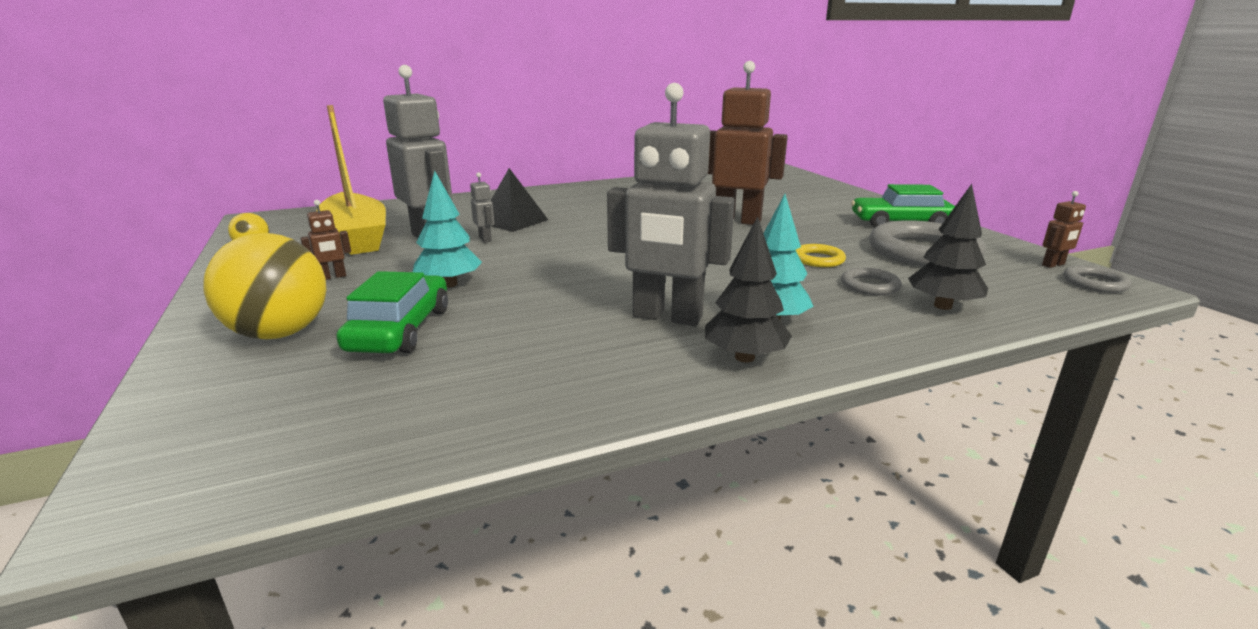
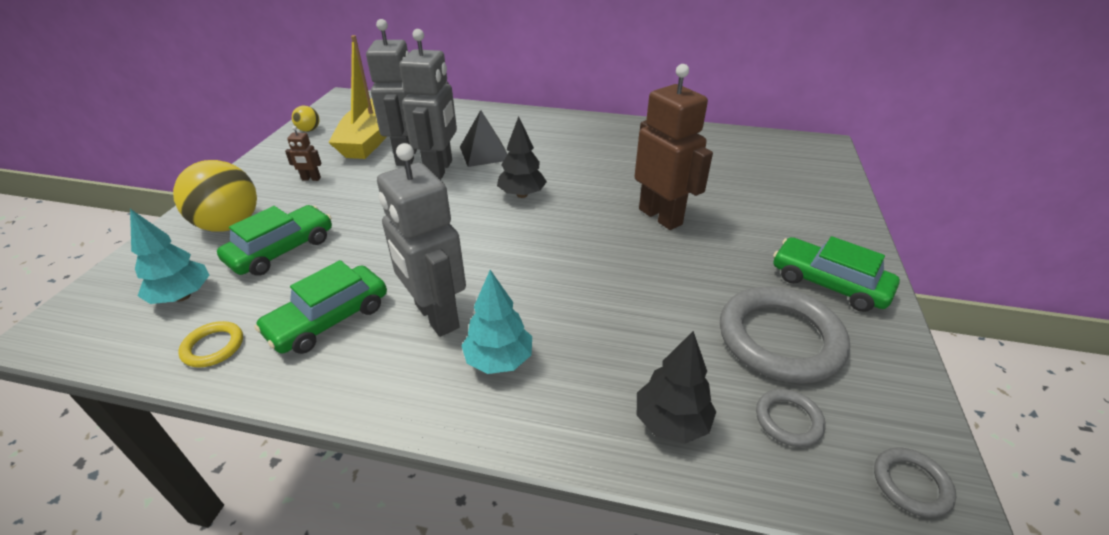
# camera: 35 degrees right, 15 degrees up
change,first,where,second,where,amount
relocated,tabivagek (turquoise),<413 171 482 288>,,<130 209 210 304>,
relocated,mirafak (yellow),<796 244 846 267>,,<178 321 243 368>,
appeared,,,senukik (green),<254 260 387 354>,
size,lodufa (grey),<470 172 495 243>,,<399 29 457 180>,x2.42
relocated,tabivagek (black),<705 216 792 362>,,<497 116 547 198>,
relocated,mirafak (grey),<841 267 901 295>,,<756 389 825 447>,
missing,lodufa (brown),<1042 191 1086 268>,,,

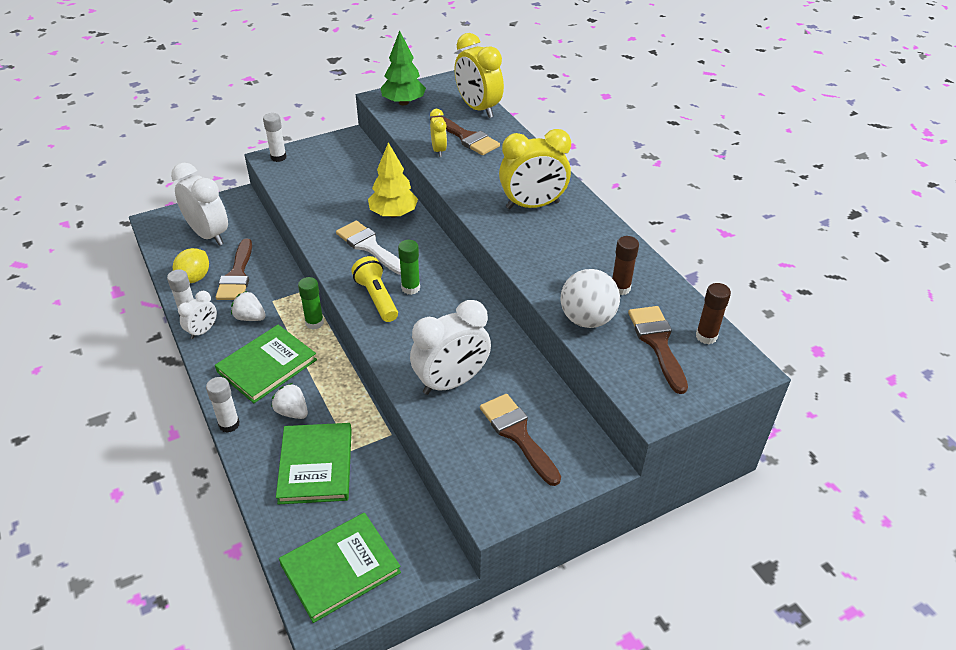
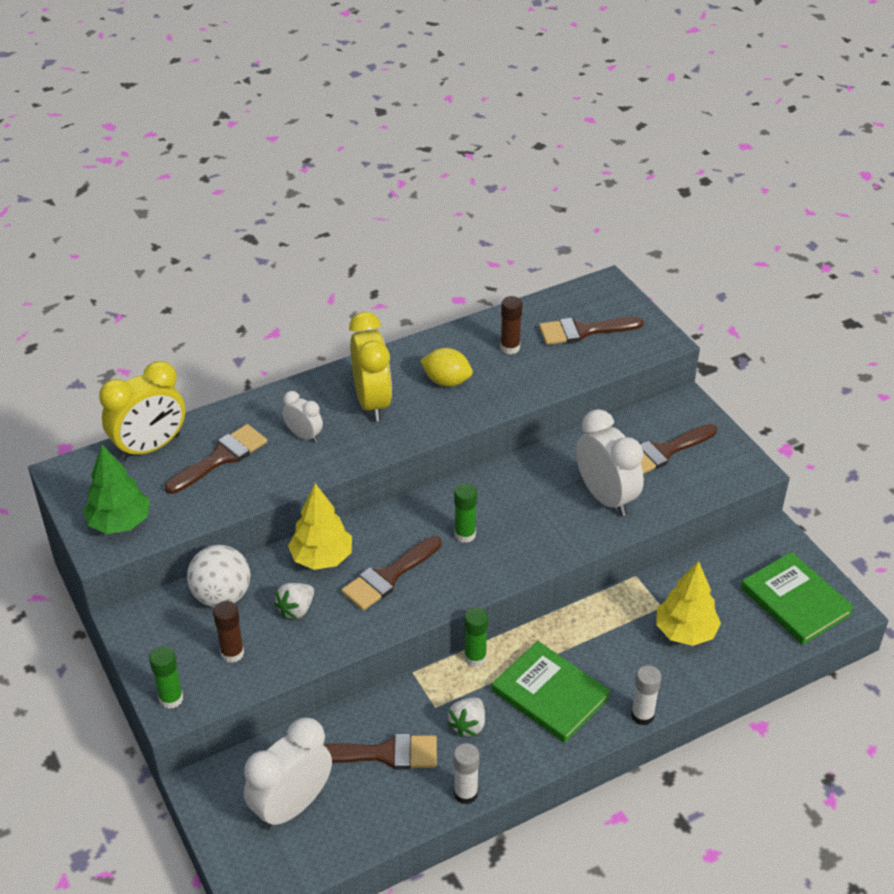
# camera: 90 degrees left, 0 degrees up
change,first,where,second,where,amount
colour,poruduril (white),<263 113 287 162>,poruduril (green),<149 646 183 709>,
relocated,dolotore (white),<561 269 620 328>,,<187 545 251 607>,
relocated,poruduril (brown),<696 283 731 344>,,<213 601 244 663>,
relocated,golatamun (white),<271 383 308 419>,,<274 583 314 619>,
relocated,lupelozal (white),<178 291 217 339>,,<283 391 323 443>,
colour,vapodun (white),<336 221 401 275>,vapodun (brown),<341 536 442 610>,
relocated,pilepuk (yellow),<173 248 209 283>,,<420 348 473 386>,
exchanged,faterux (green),<276 423 352 504>,tabivagek (yellow),<656 561 721 646>,
missing,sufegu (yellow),<351 256 398 322>,,,
missing,lupelozal (yellow),<430 109 447 157>,,,

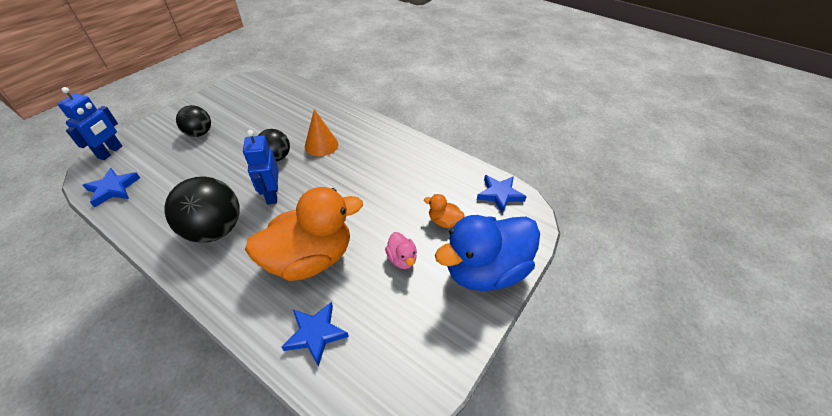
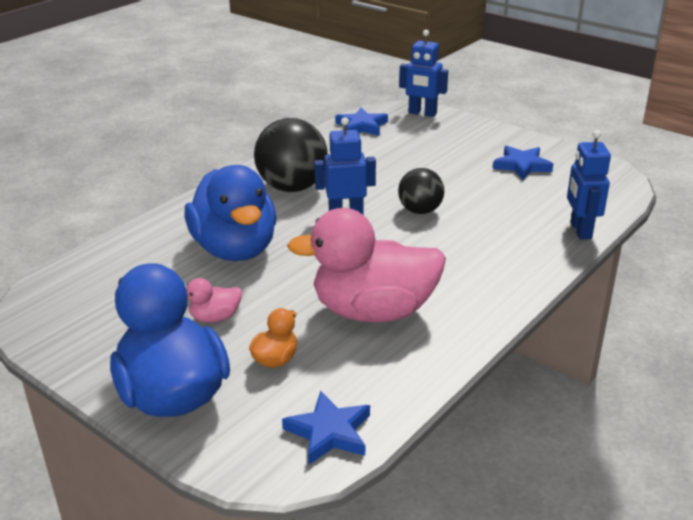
# camera: 95 degrees right, 15 degrees down
change,first,where,second,where,amount
colour,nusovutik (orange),<245 187 363 281>,nusovutik (blue),<184 165 277 261>,
appeared,,,nusovutik (pink),<287 208 446 322>,
relocated,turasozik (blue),<281 302 349 367>,,<493 146 553 180>,
appeared,,,lodufa (blue),<567 130 611 239>,
missing,dolotore (black),<176 105 211 137>,,,
missing,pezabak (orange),<305 109 338 156>,,,

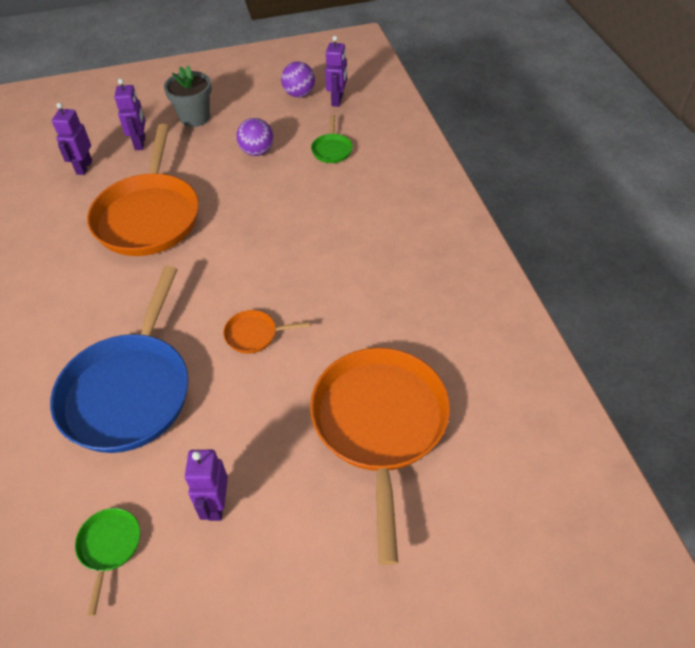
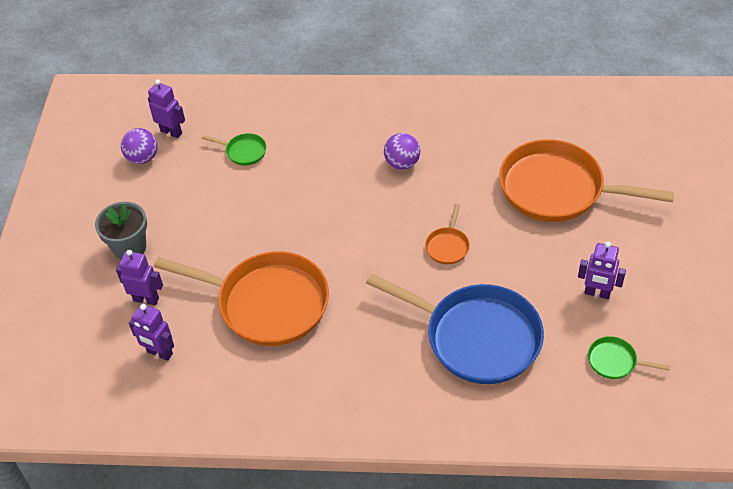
# camera: 70 degrees left, 0 degrees up
change,first,where,second,where,amount
relocated,dolotore (purple),<236 118 274 156>,,<384 133 420 170>,

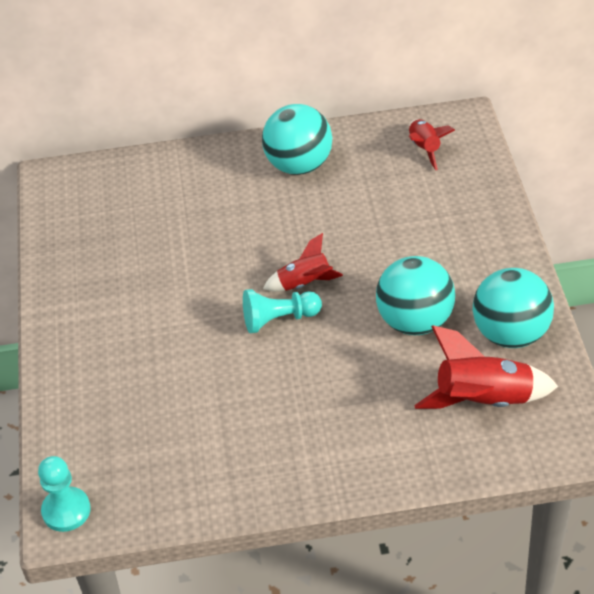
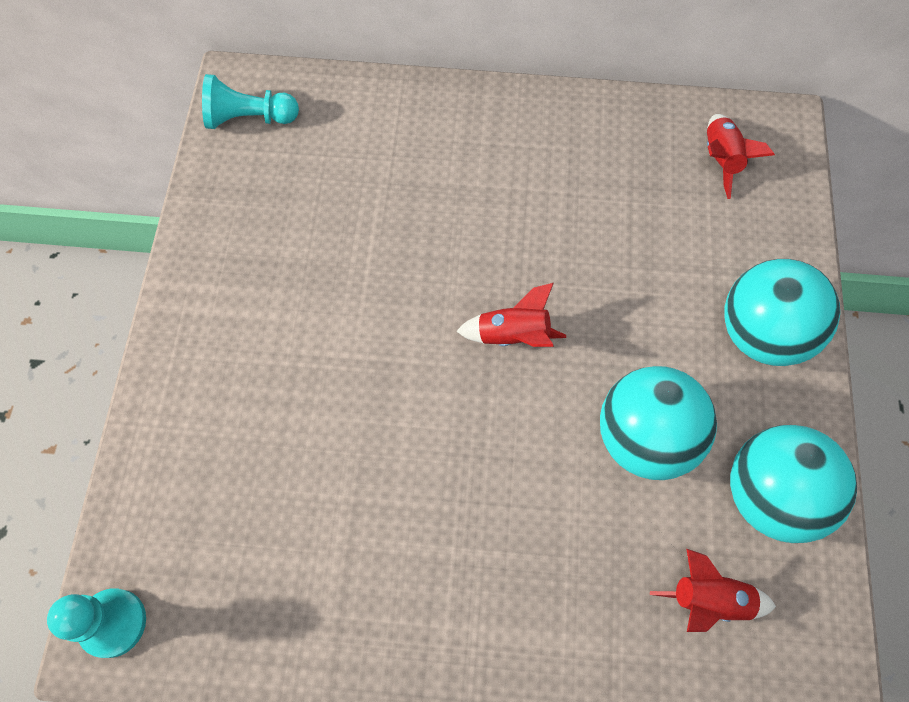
# camera: 10 degrees right, 20 degrees up
change,first,where,second,where,amount
relocated,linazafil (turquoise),<243 289 322 333>,,<202 74 299 129>,
size,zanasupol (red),<414 325 558 409>,,<650 549 776 632>,x0.61
relocated,dolotore (turquoise),<262 104 332 175>,,<724 259 840 366>,

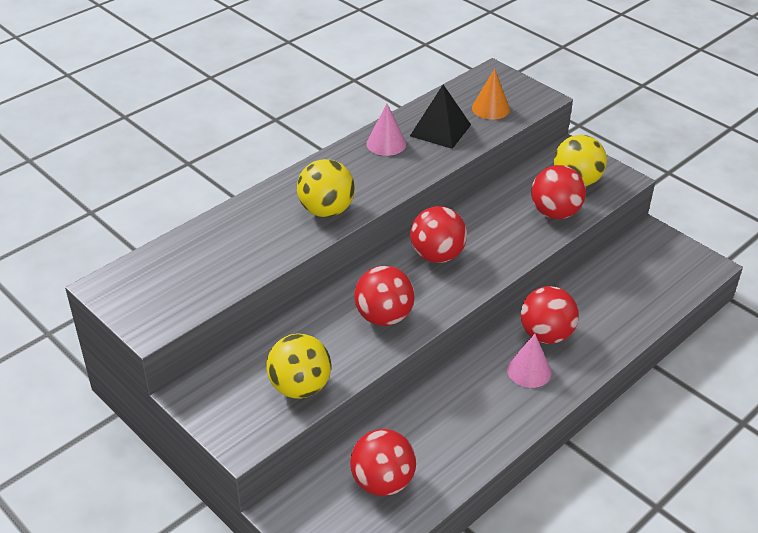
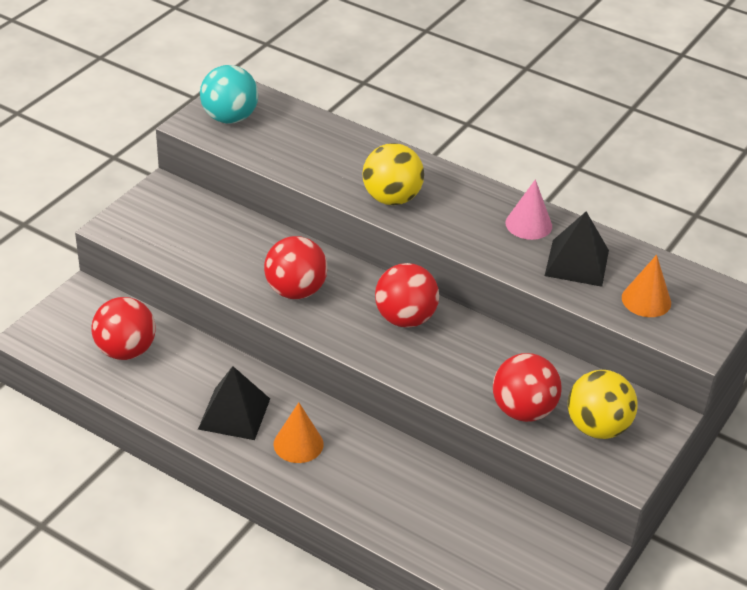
# camera: 75 degrees right, 0 degrees up
change,first,where,second,where,amount
appeared,,,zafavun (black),<198 366 270 440>,
appeared,,,dolotore (turquoise),<200 65 258 123>,
colour,pezabak (pink),<507 334 552 388>,pezabak (orange),<274 402 324 463>,
missing,dolotore (yellow),<266 333 331 399>,,,
missing,dolotore (red),<521 286 579 344>,,,

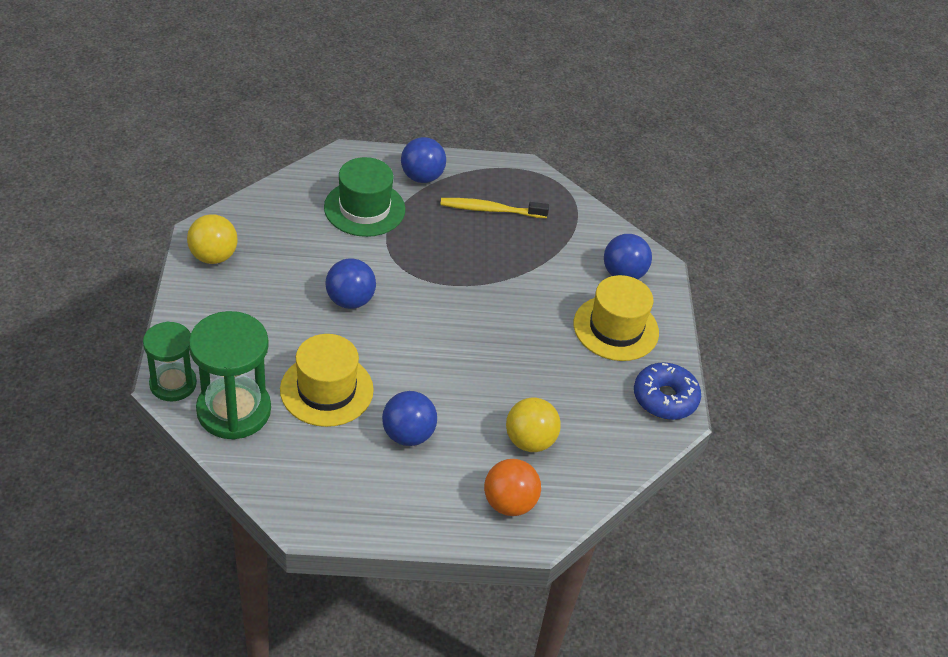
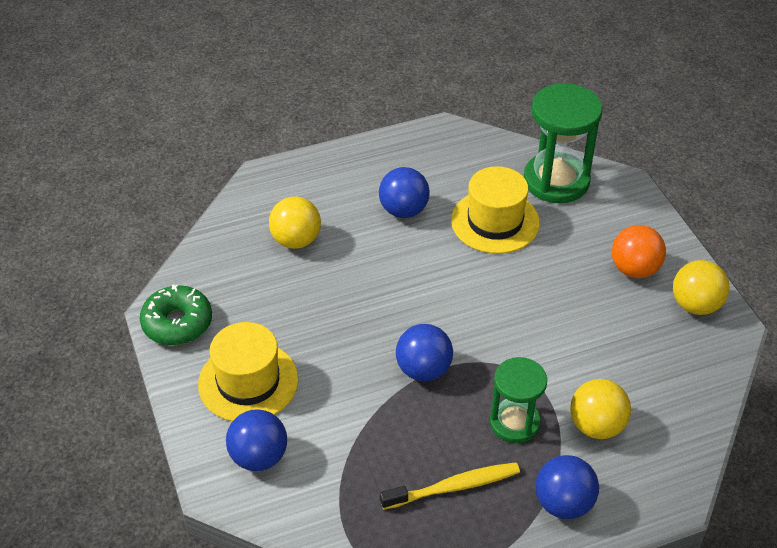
# camera: 165 degrees right, 0 degrees up
change,first,where,second,where,amount
colour,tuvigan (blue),<634 363 701 420>,tuvigan (green),<140 285 212 345>,
relocated,dolotore (blue),<325 258 376 309>,,<396 324 453 381>,
relocated,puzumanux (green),<143 322 197 401>,,<490 357 547 443>,
exchanged,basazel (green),<324 157 405 237>,dolotore (yellow),<570 379 631 439>,
relocated,dolotore (orange),<484 459 541 516>,,<612 225 666 278>,

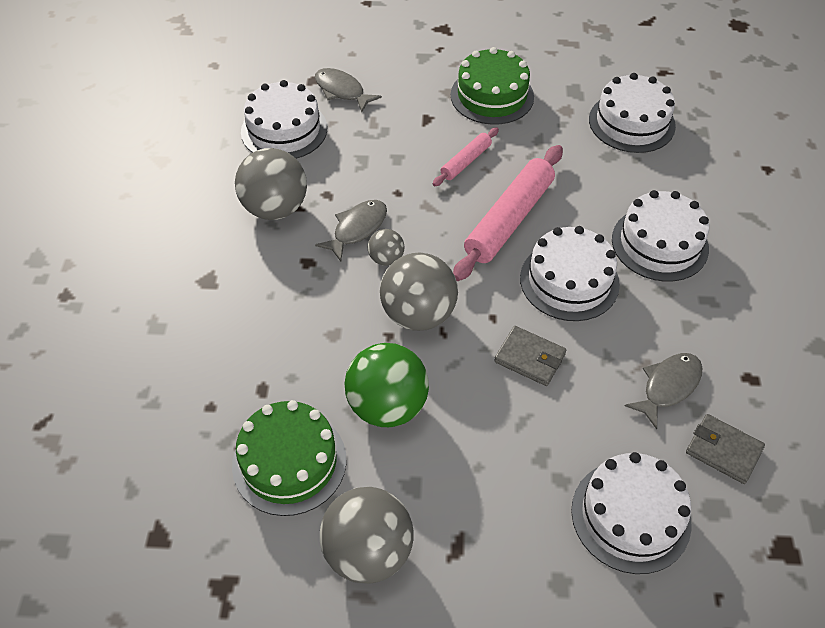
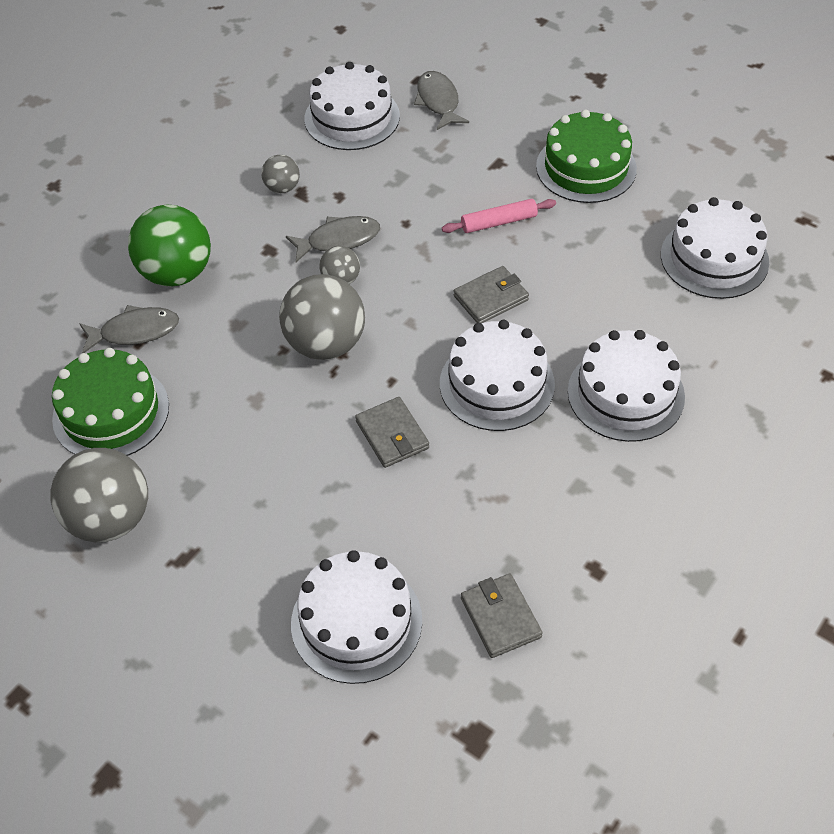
# camera: 35 degrees right, 0 degrees up
change,first,where,second,where,amount
relocated,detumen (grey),<625 353 702 429>,,<79 305 179 353>,
relocated,dolotore (green),<344 343 429 427>,,<128 204 211 287>,
size,dolotore (grey),<235 148 307 220>,,<261 155 300 193>,x0.50
exchanged,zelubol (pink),<453 145 563 281>,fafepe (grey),<454 266 529 323>,

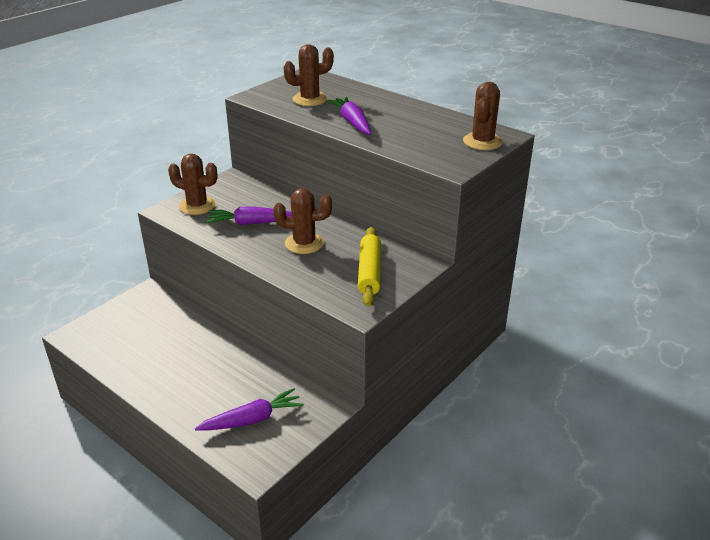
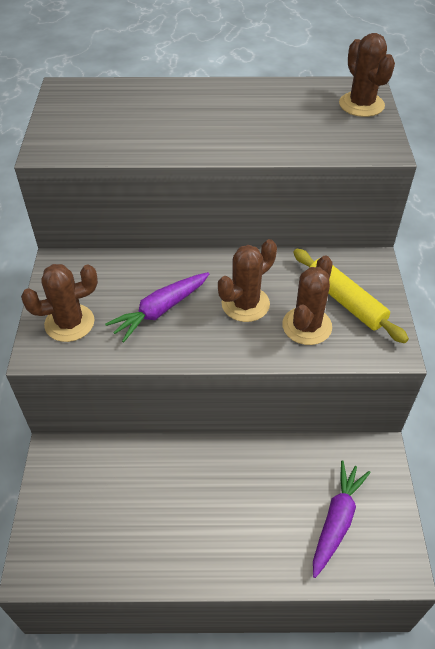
# camera: 40 degrees left, 15 degrees up
change,first,where,second,where,amount
relocated,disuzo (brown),<284 44 334 106>,,<282 256 332 345>,
missing,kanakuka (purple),<326 97 371 135>,,,

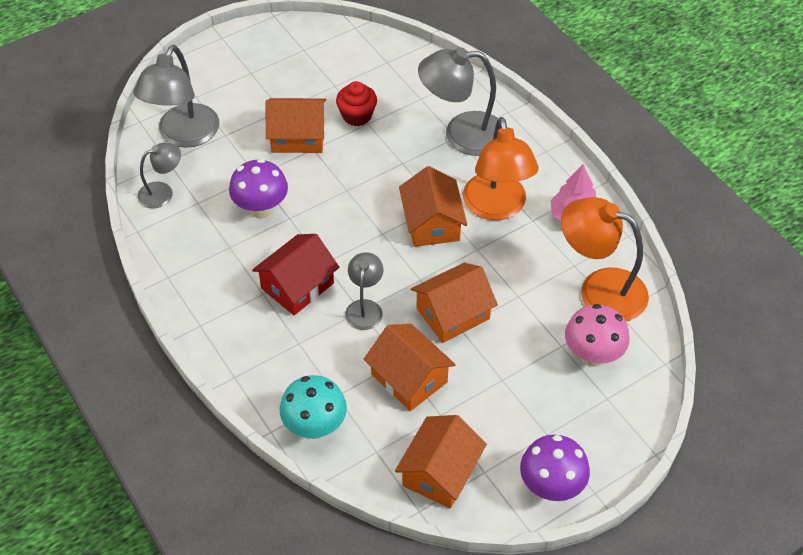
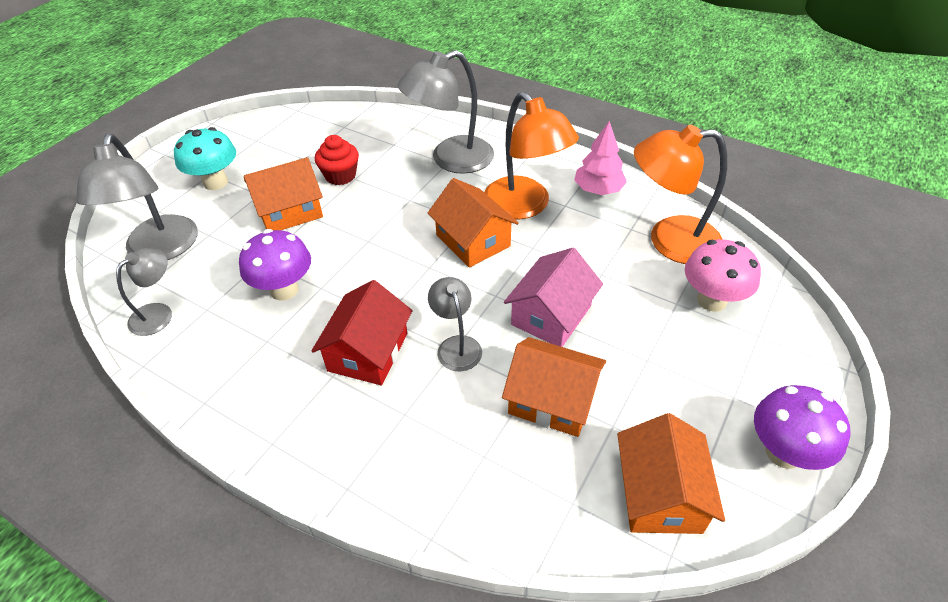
# camera: 25 degrees left, 5 degrees down
change,first,where,second,where,amount
relocated,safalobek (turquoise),<280 375 347 439>,,<174 127 236 190>,
colour,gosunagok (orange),<411 263 498 343>,gosunagok (pink),<504 248 603 347>,

